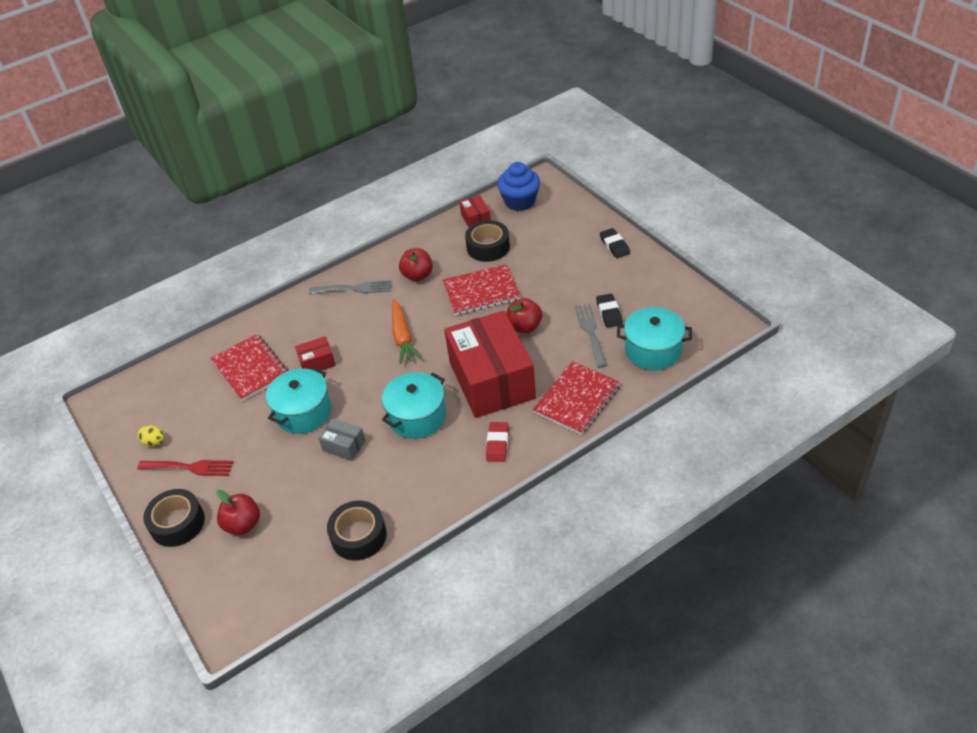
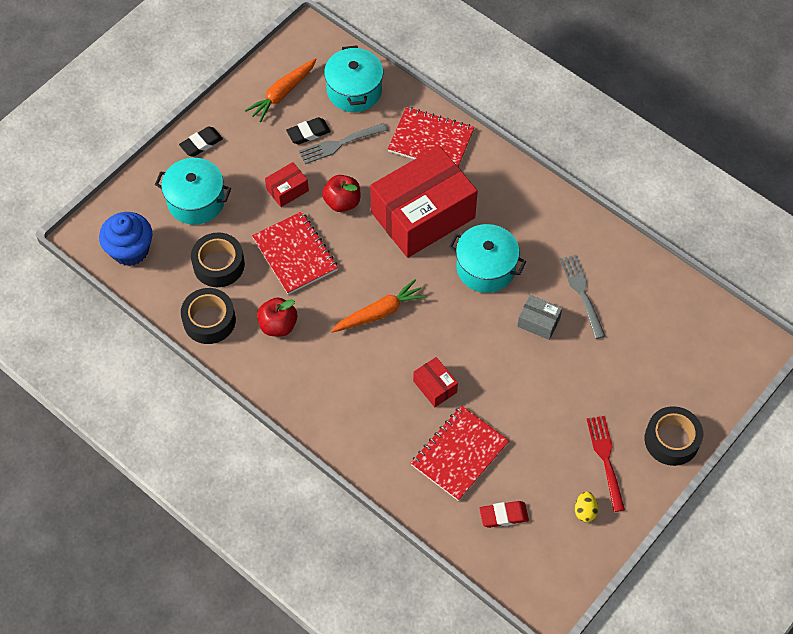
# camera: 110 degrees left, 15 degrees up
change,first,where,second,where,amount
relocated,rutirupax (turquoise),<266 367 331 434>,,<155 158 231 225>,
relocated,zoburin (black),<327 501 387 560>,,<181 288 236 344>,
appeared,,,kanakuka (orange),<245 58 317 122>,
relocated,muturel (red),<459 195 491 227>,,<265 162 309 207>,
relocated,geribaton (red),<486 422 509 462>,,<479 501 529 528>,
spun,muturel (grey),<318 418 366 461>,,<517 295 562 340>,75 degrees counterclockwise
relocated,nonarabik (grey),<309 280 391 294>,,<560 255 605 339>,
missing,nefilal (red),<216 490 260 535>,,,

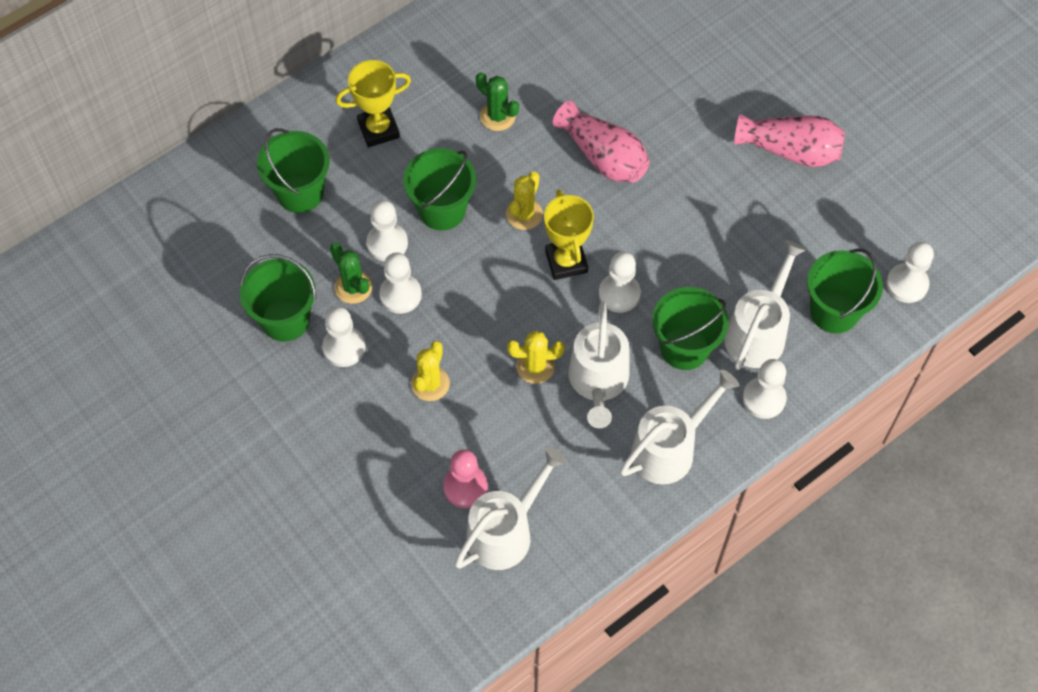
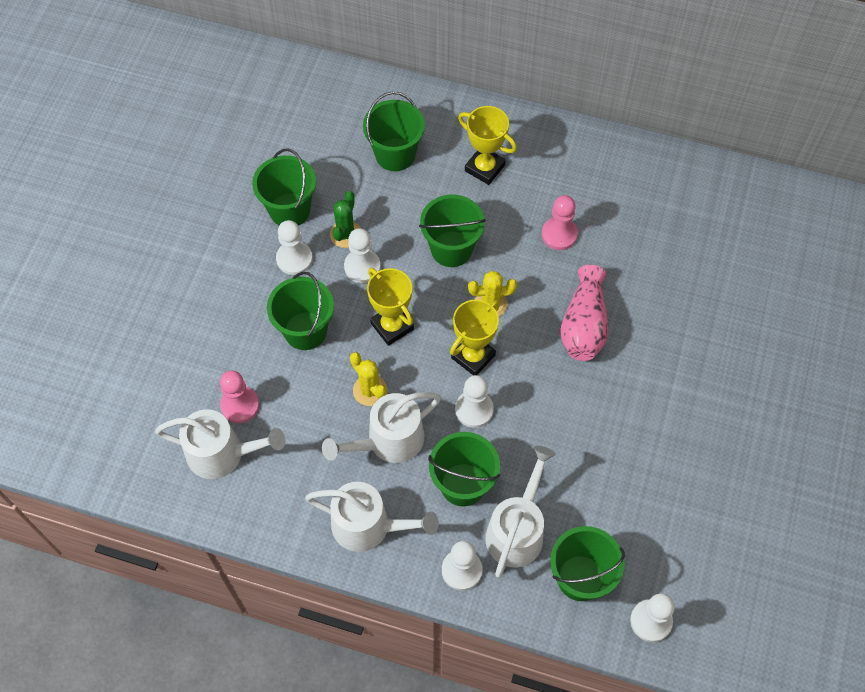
# camera: 55 degrees right, 0 degrees up
change,first,where,second,where,amount
exchanged,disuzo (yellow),<411 341 450 401>,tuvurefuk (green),<267 272 334 350>,
appeared,,,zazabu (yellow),<367 268 414 346>,
spun,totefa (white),<724 240 807 370>,,<485 446 556 578>,60 degrees counterclockwise
exchanged,disuzo (green),<476 72 519 131>,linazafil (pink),<542 195 578 250>,
missing,linazafil (white),<366 200 408 261>,,,
missing,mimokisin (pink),<734 114 845 167>,,,

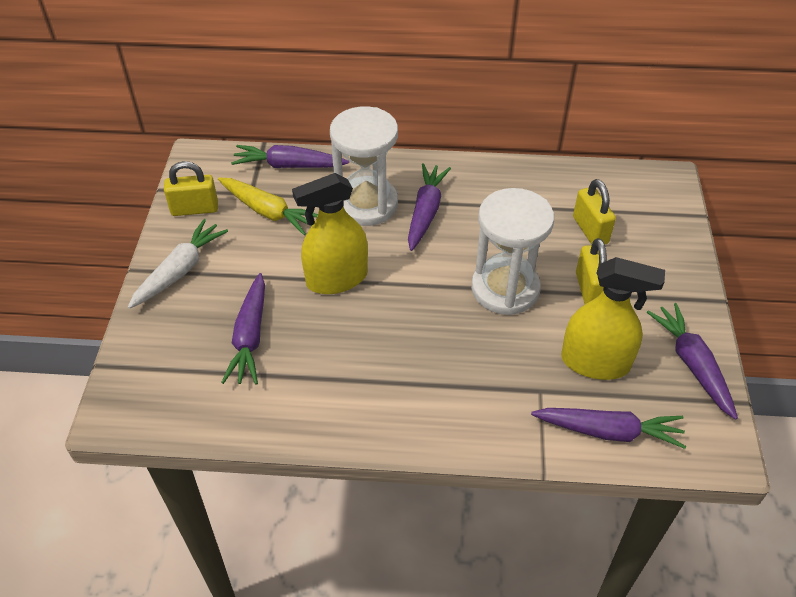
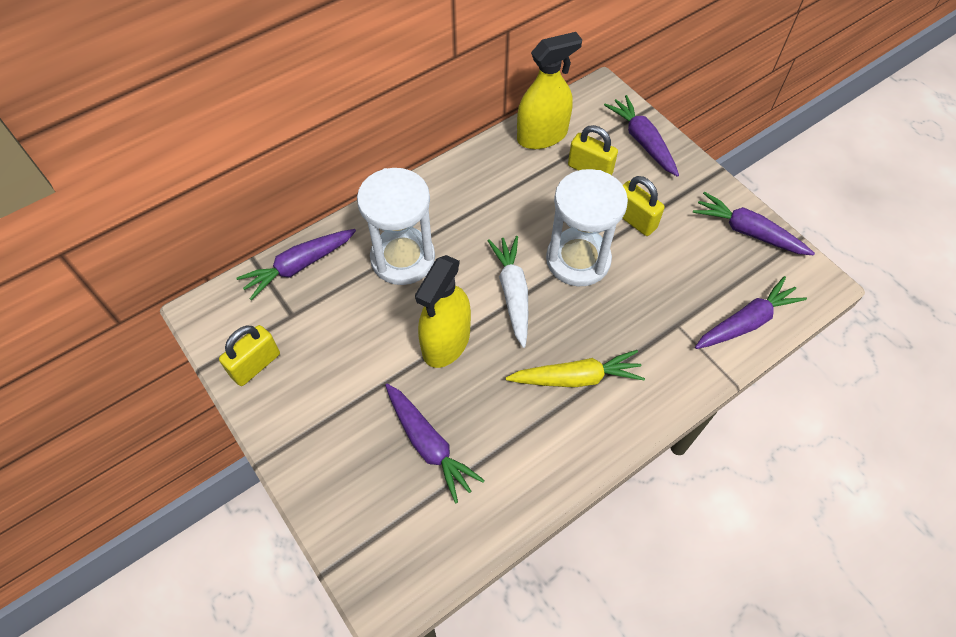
# camera: 40 degrees left, 10 degrees up
change,first,where,second,where,amount
relocated,kanakuka (white),<128 219 228 309>,,<488 236 528 348>,
relocated,kanakuka (yellow),<218 178 318 236>,,<506 350 645 388>,
relocated,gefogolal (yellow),<561 257 665 380>,,<517 32 582 149>,
relocated,kanakuka (purple),<408 163 451 251>,,<604 95 679 177>,

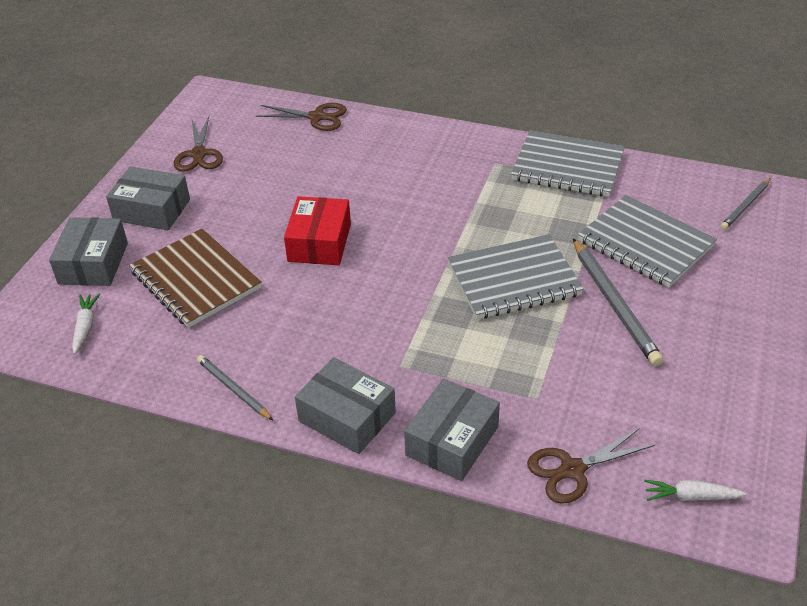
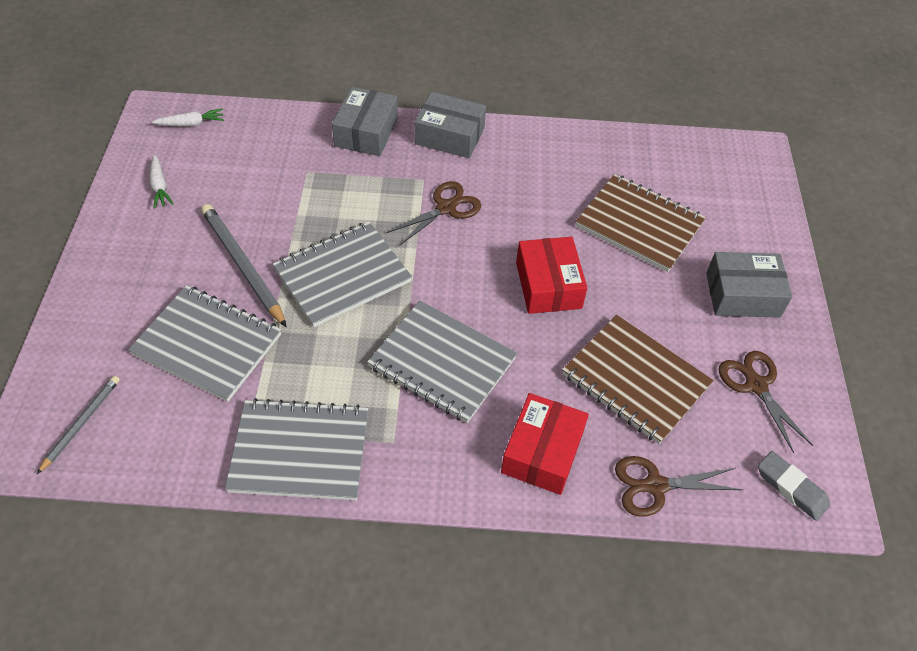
# camera: 160 degrees right, 10 degrees up
change,first,where,second,where,amount
relocated,kanakuka (white),<72 294 100 354>,,<149 155 173 209>,
appeared,,,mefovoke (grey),<367 301 517 423>,
relocated,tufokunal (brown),<527 428 654 504>,,<386 181 481 246>,
appeared,,,muturel (red),<501 393 589 495>,
appeared,,,mefovoke (brown),<562 315 714 444>,
appeared,,,geribaton (grey),<758 451 830 521>,
missing,muturel (grey),<49 217 128 286>,,,
missing,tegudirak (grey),<197 355 273 420>,,,

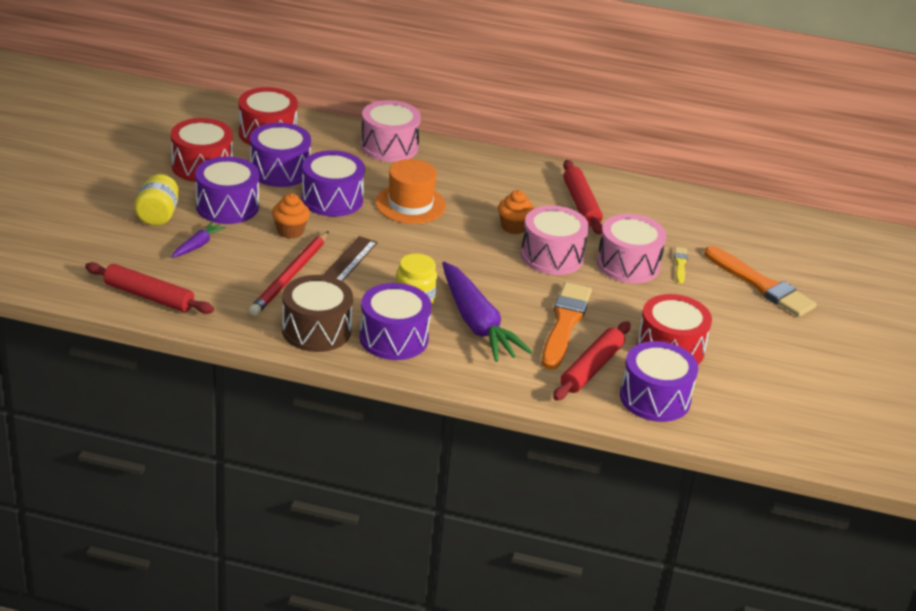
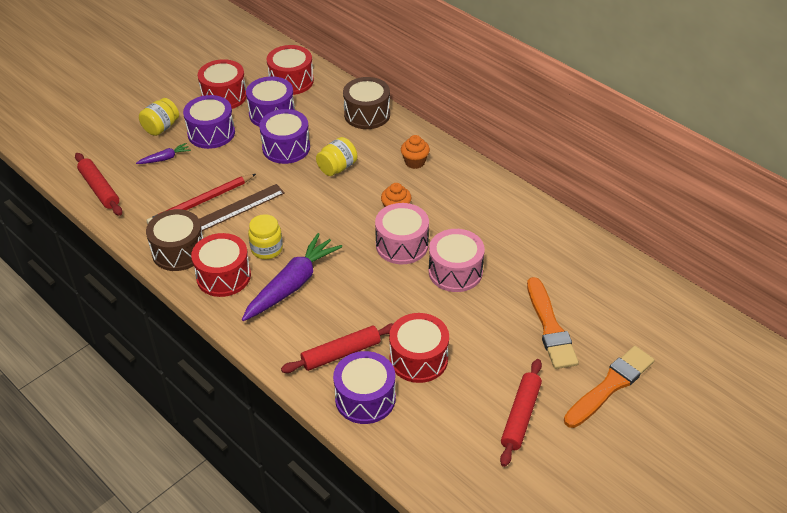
# camera: 35 degrees right, 10 degrees up
change,first,where,second,where,amount
colour,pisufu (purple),<359 283 431 360>,pisufu (red),<191 233 251 297>,
spun,kanakuka (purple),<442 262 532 362>,,<242 233 342 321>,150 degrees counterclockwise
exchanged,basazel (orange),<375 159 446 224>,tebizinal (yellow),<316 137 357 176>,
colour,pisufu (pink),<361 100 421 162>,pisufu (brown),<343 77 390 129>,
relocated,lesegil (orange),<272 193 310 239>,,<401 135 430 169>,
relocated,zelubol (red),<563 160 603 235>,,<500 359 542 467>,
relocated,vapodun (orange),<542 282 592 370>,,<564 346 654 428>,
missing,vapodun (yellow),<674 247 688 283>,,,

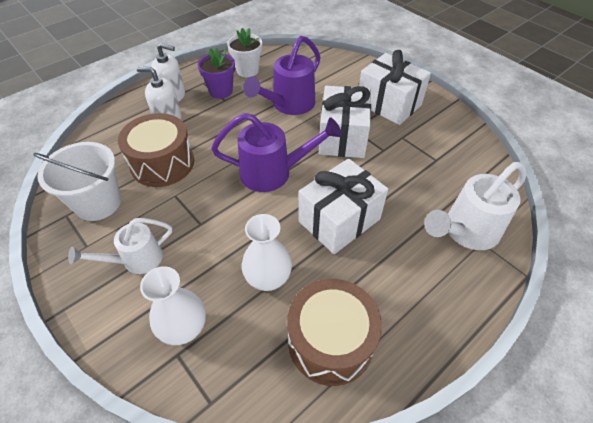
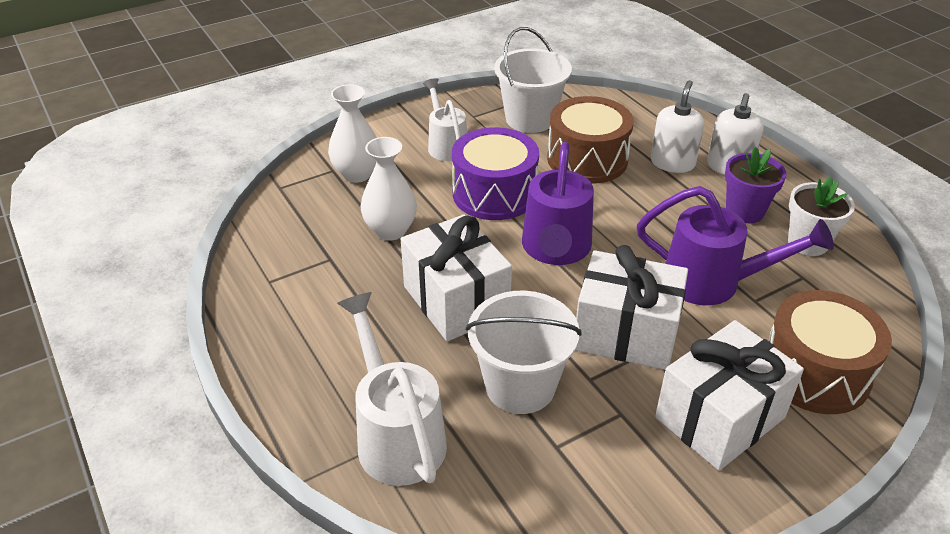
# camera: 100 degrees right, 10 degrees down
change,first,where,second,where,amount
appeared,,,pisufu (purple),<452 127 539 220>,
appeared,,,tuvurefuk (white),<466 291 582 414>,
spun,totefa (purple),<243 36 320 115>,,<637 186 834 305>,150 degrees clockwise
relocated,pisufu (brown),<287 279 382 386>,,<769 290 892 414>,

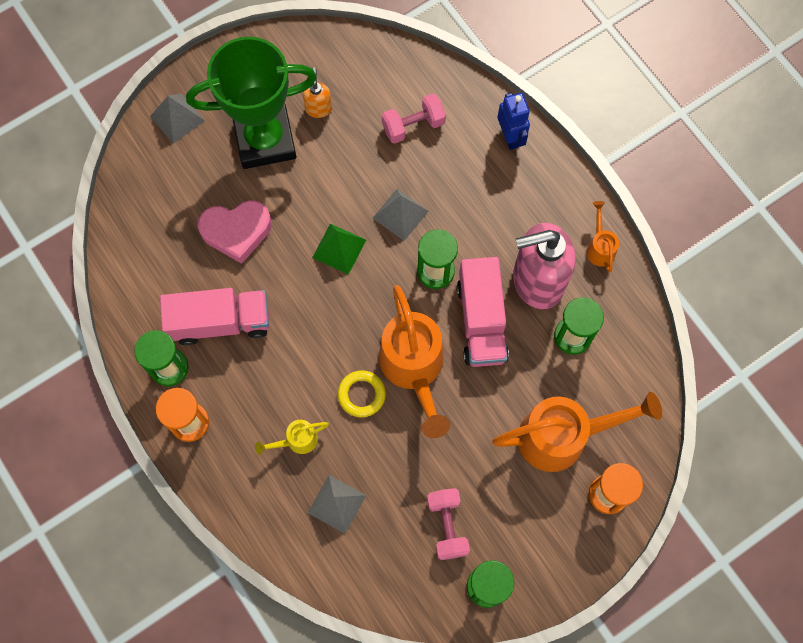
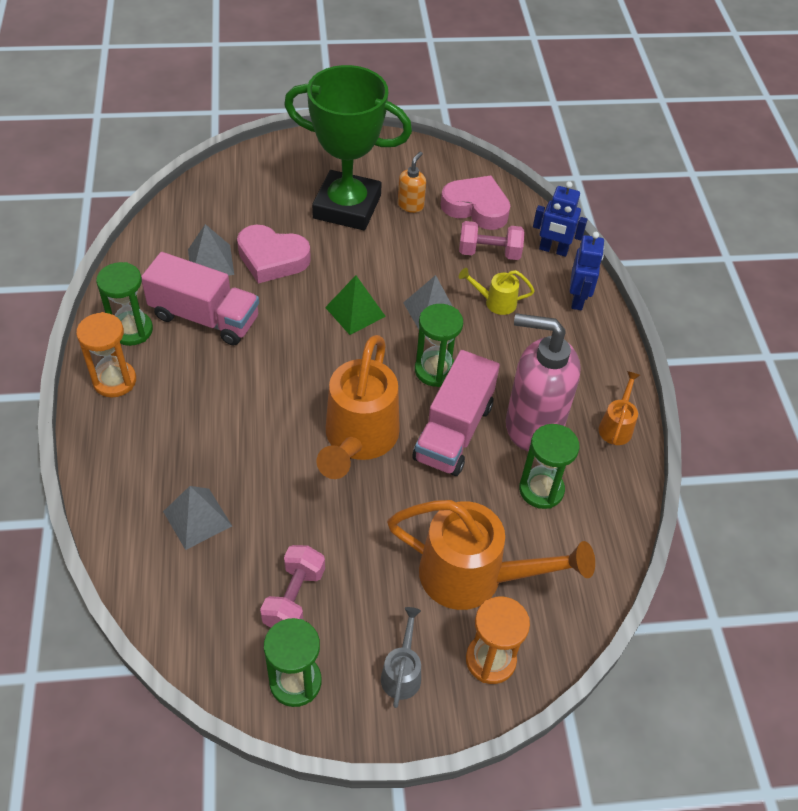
# camera: 25 degrees right, 20 degrees down
change,first,where,second,where,amount
relocated,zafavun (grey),<150 94 205 144>,,<188 224 234 276>,
appeared,,,totefa (grey),<381 607 421 708>,
appeared,,,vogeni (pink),<441 176 510 230>,
relocated,totefa (yellow),<255 420 329 455>,,<459 268 535 315>,
appeared,,,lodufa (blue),<533 181 588 257>,
missing,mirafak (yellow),<338 370 386 417>,,,

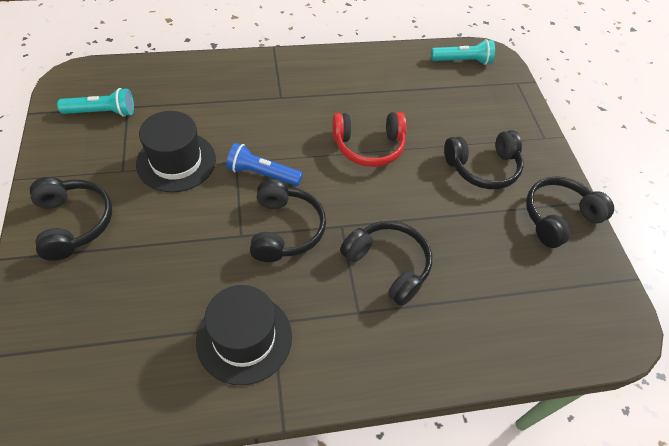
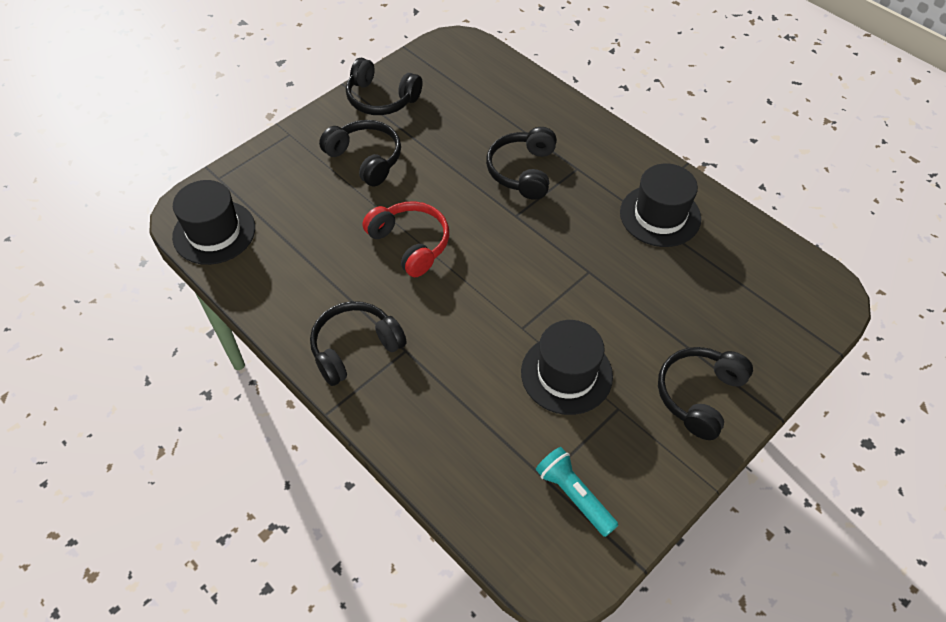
# camera: 120 degrees left, 0 degrees up
change,first,where,second,where,amount
exchanged,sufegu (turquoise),<431 39 495 65>,basazel (black),<172 180 255 265>,
relocated,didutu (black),<250 179 326 262>,,<310 301 407 386>,
missing,sufegu (blue),<226 143 303 186>,,,

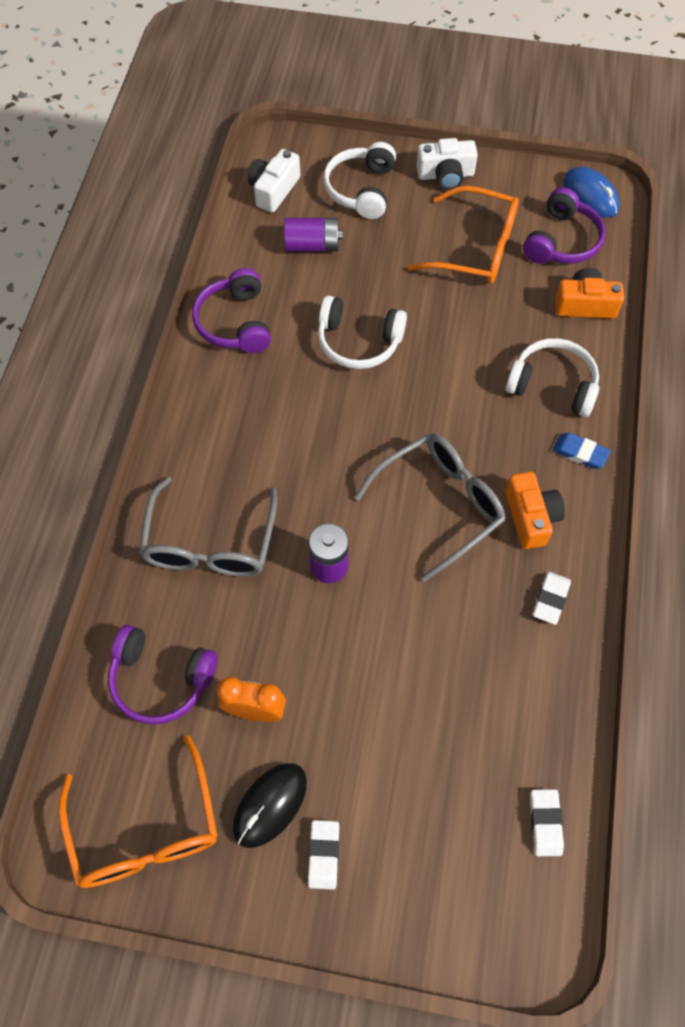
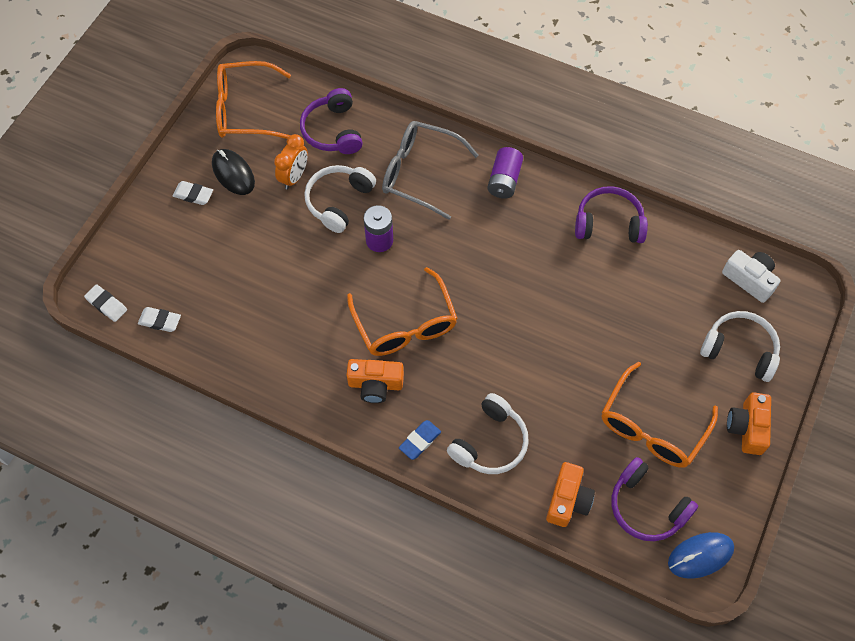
# camera: 105 degrees right, 0 degrees up
change,first,where,second,where,amount
relocated,geribaton (white),<533 571 571 625>,,<84 284 127 322>,
spun,didutu (purple),<108 625 217 725>,,<300 88 362 154>,45 degrees counterclockwise
relocated,didutu (white),<318 296 407 369>,,<304 165 376 233>,
colour,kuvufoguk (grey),<355 433 506 582>,kuvufoguk (orange),<347 267 458 356>,
relocated,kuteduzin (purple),<284 218 342 251>,,<488 147 523 199>,
colour,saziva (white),<417 138 478 190>,saziva (orange),<727 392 771 455>,

